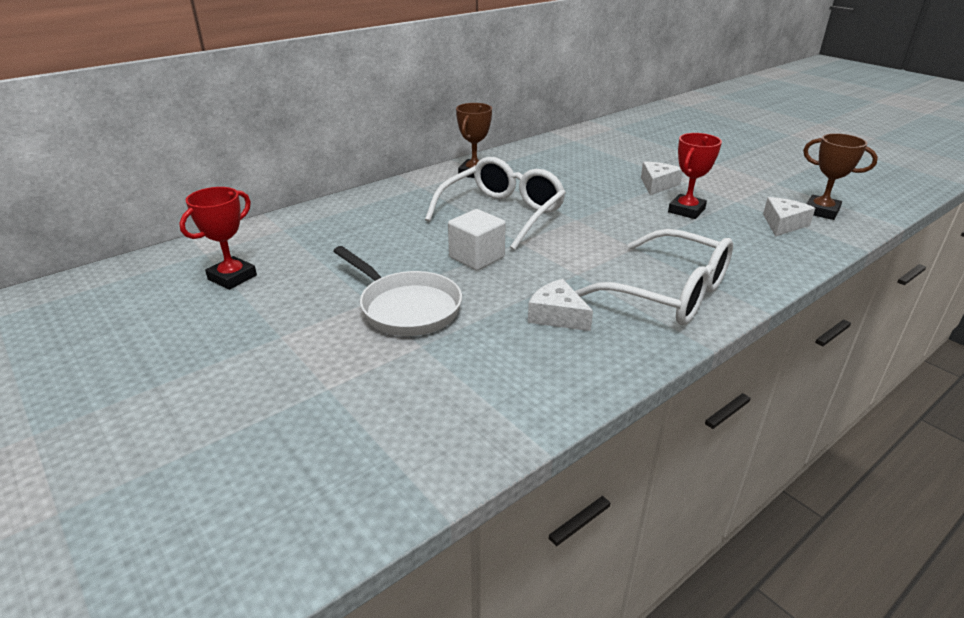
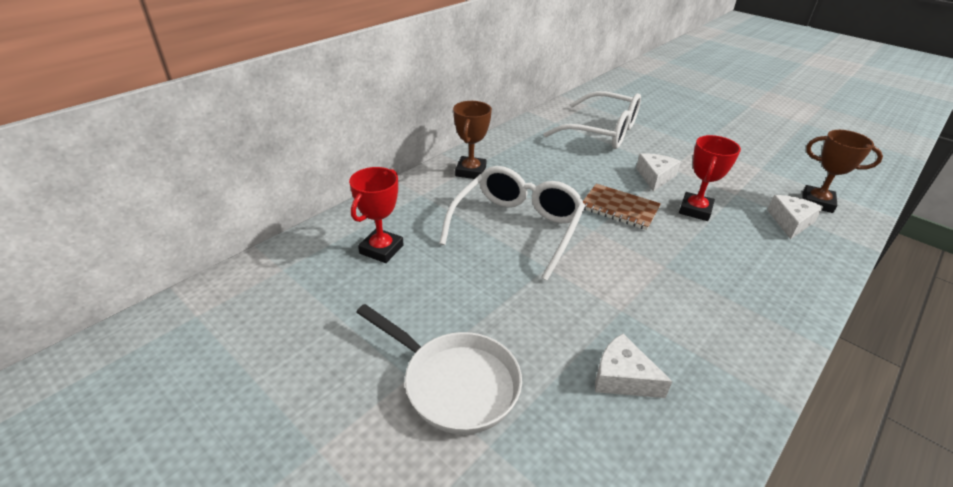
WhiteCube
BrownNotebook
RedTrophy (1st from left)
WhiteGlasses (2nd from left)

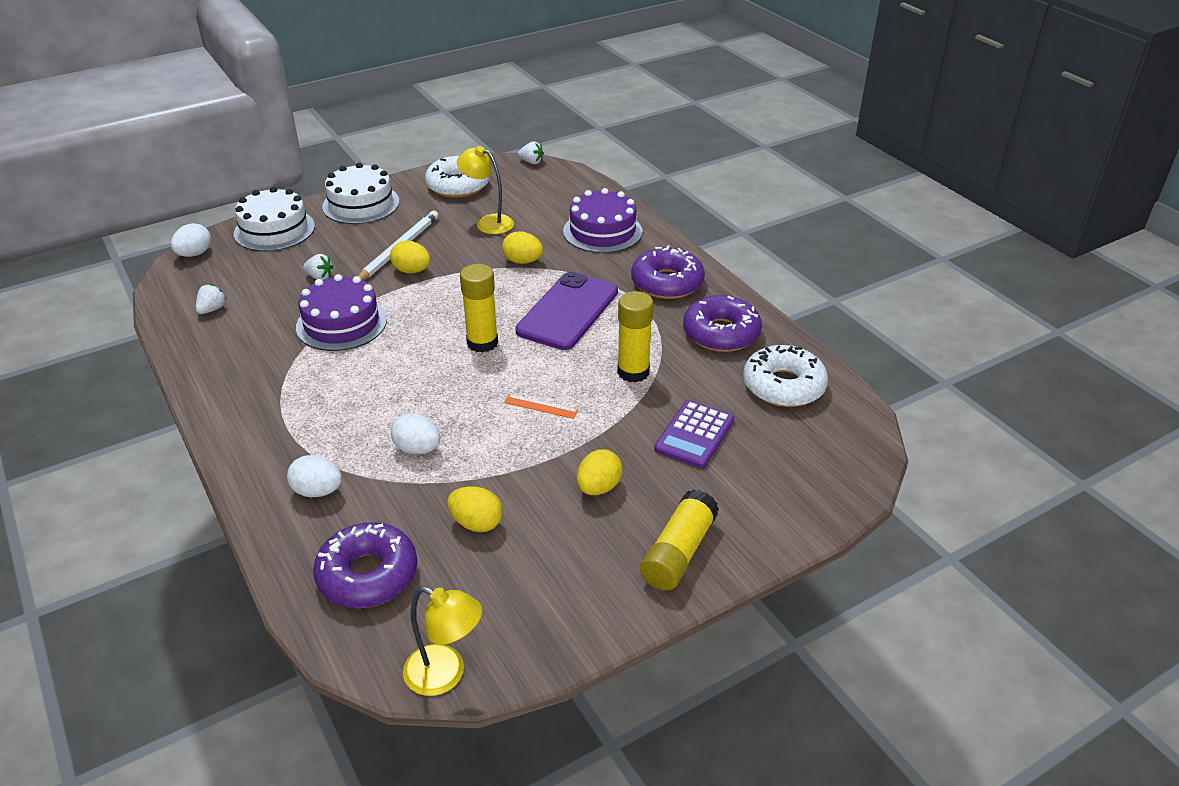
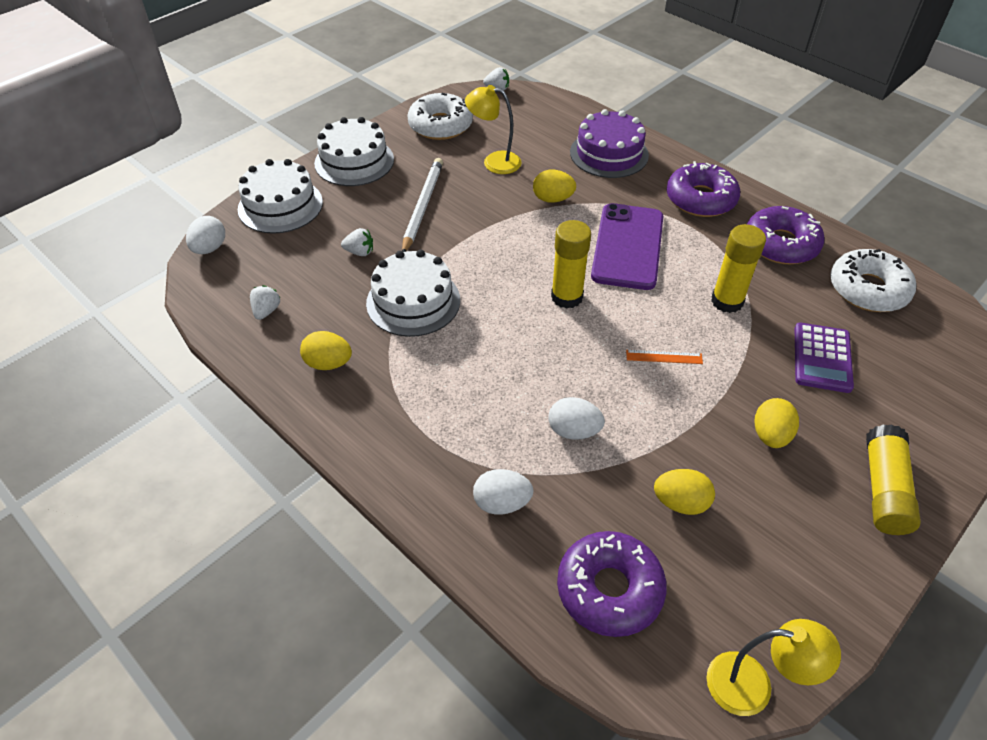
YellowEgg (1st from left)
WhiteCake (3rd from left)

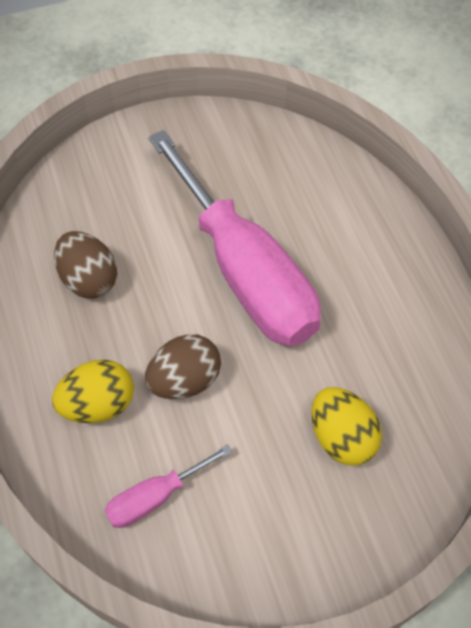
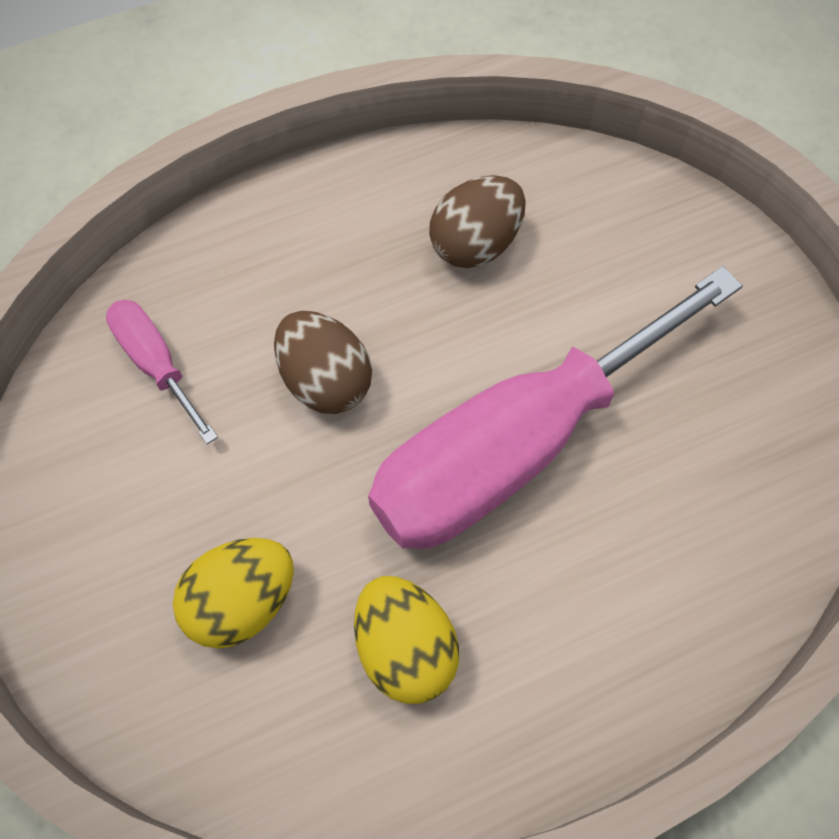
YellowEgg (2nd from left)

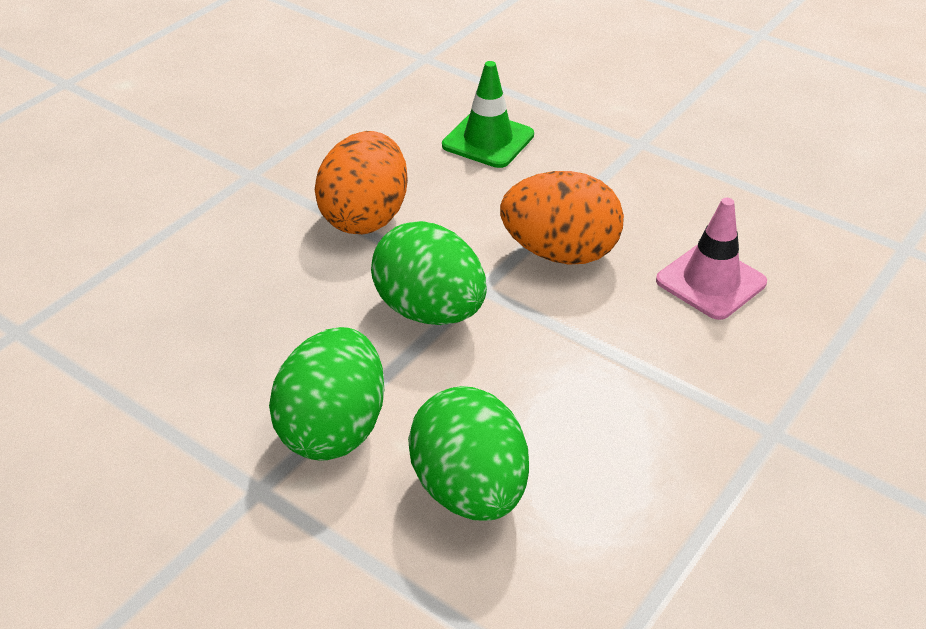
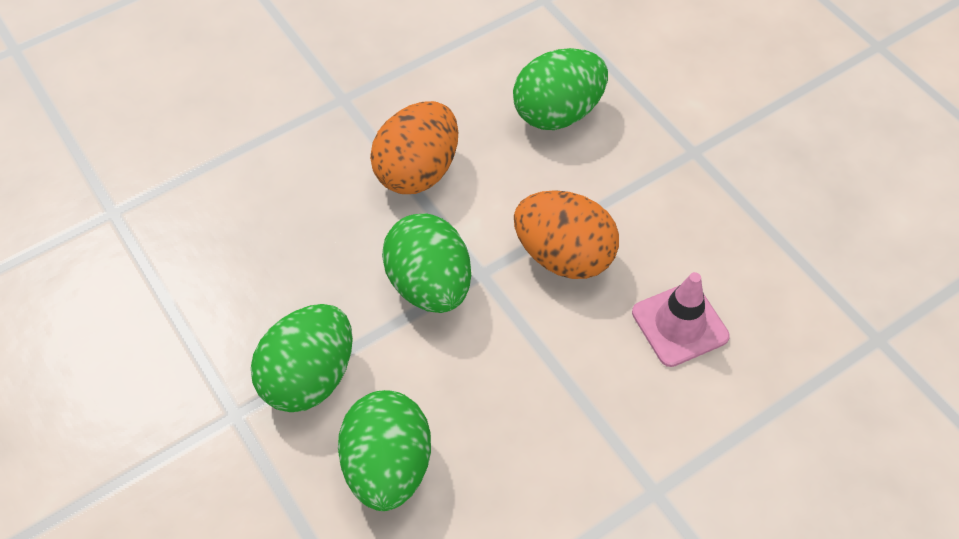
GreenEgg (4th from left)

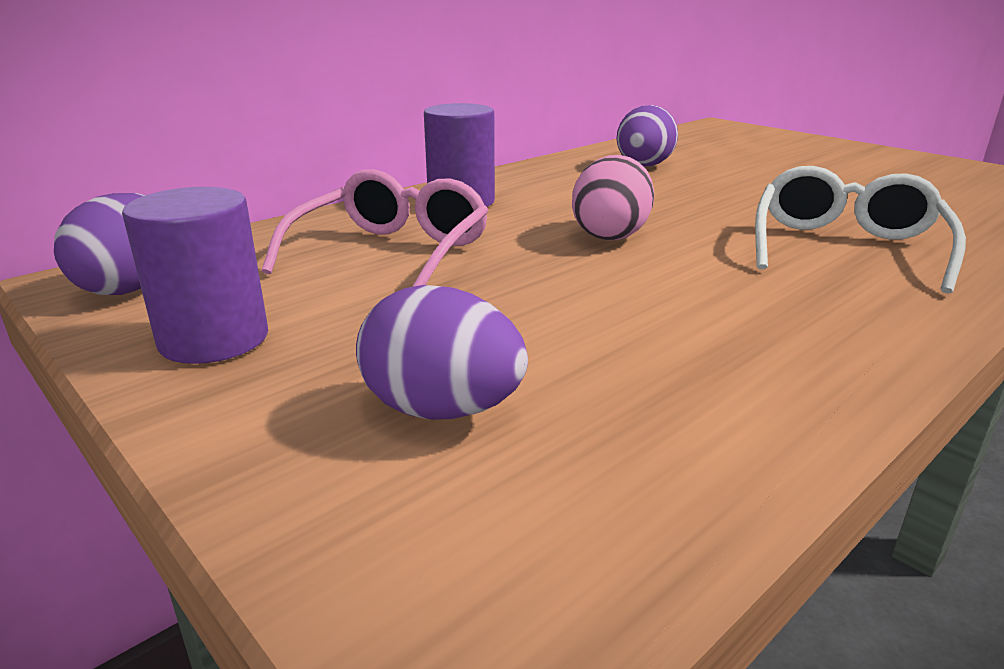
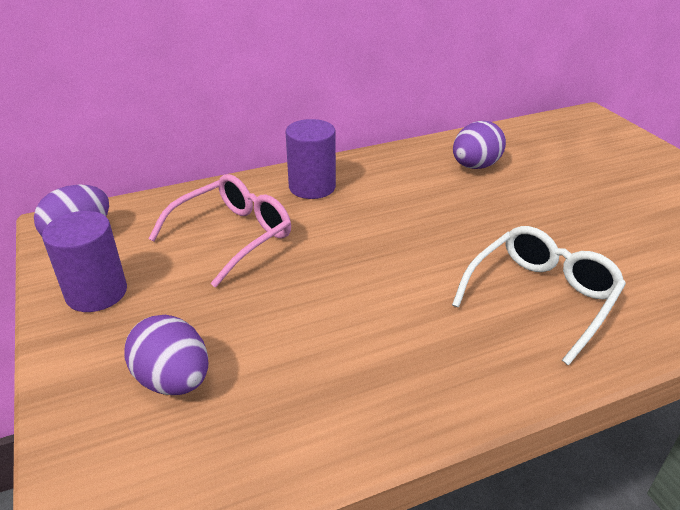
PinkEgg

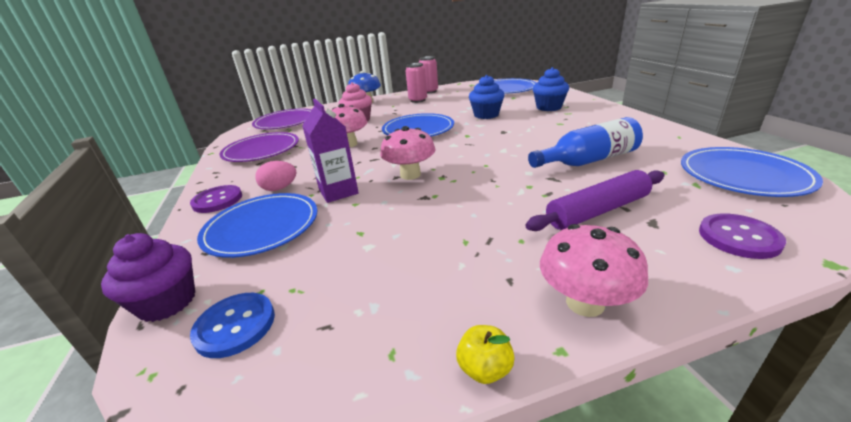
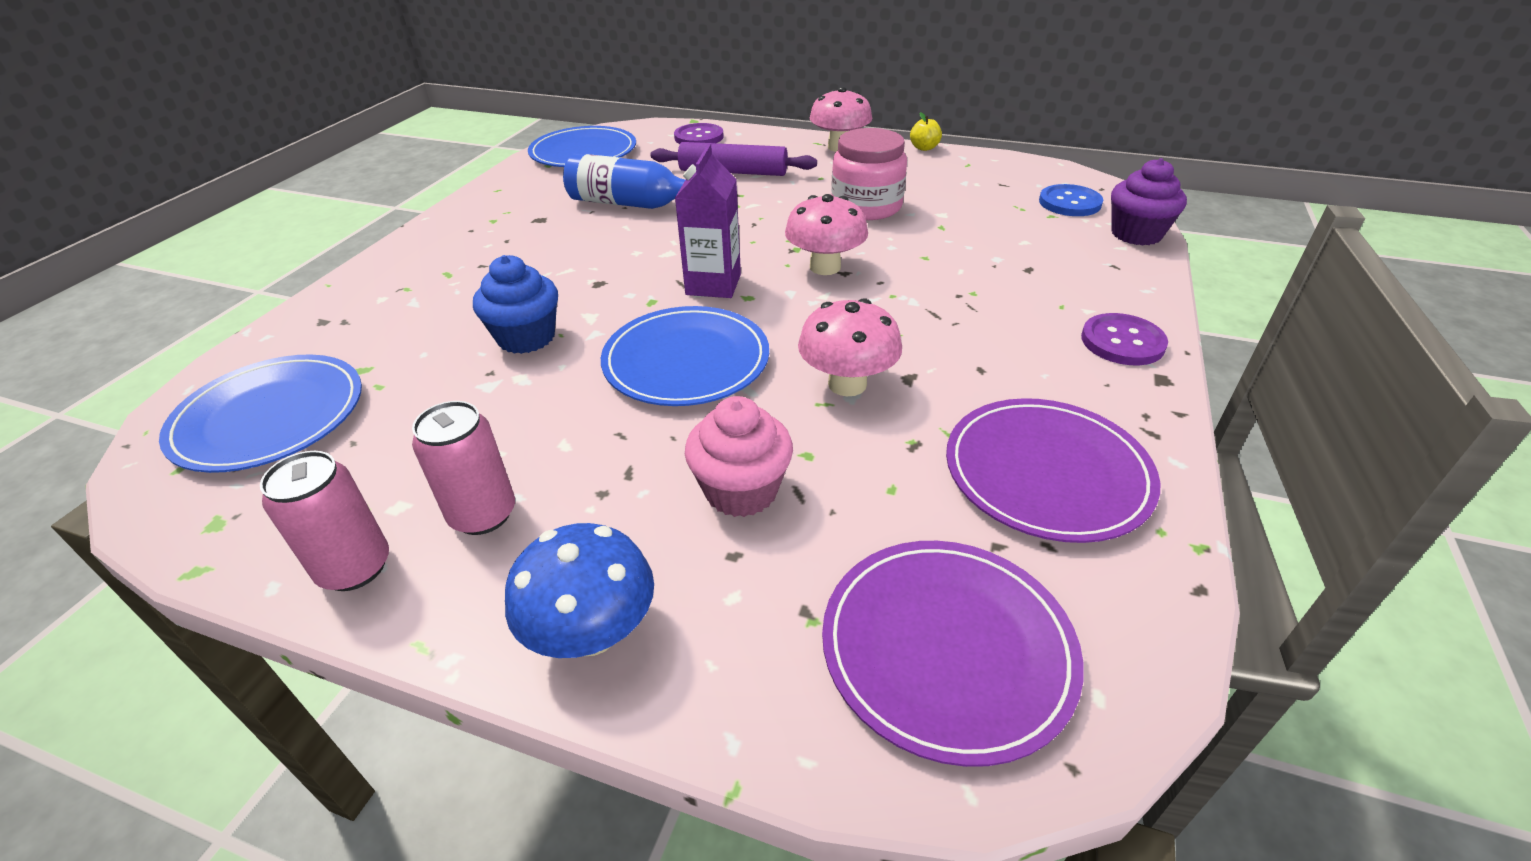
BluePlate (1st from left in the first image)
PinkEgg
BlueCupcake (2nd from left in the first image)
PinkJar
PurpleCarton

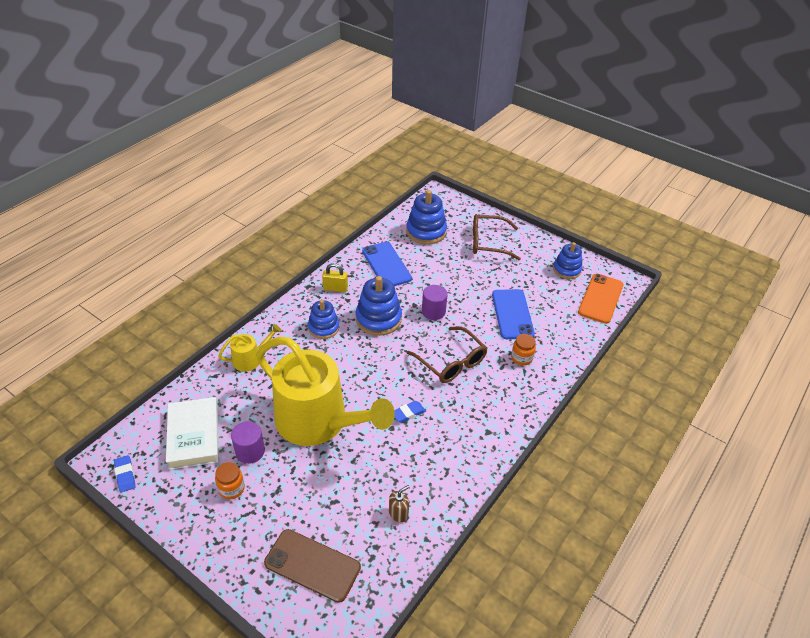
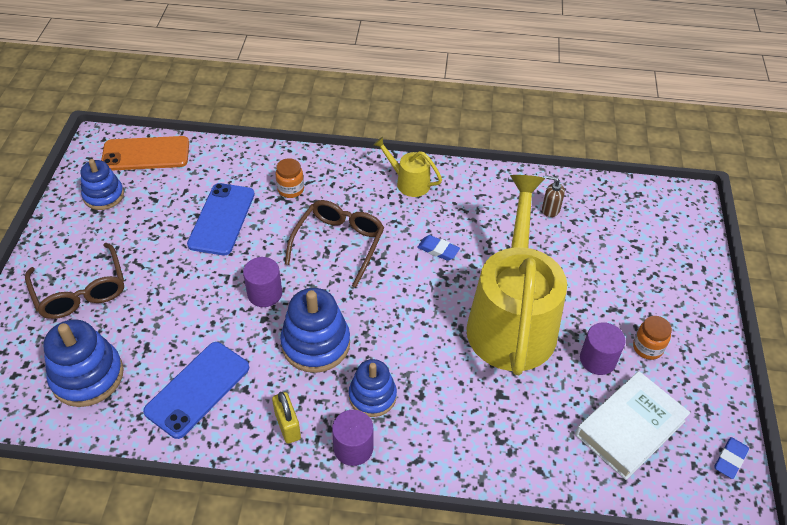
BrownPhone
PurpleCylinder (2nd from left)
YellowWateringCan (1st from left)
BluePhone (2nd from left)

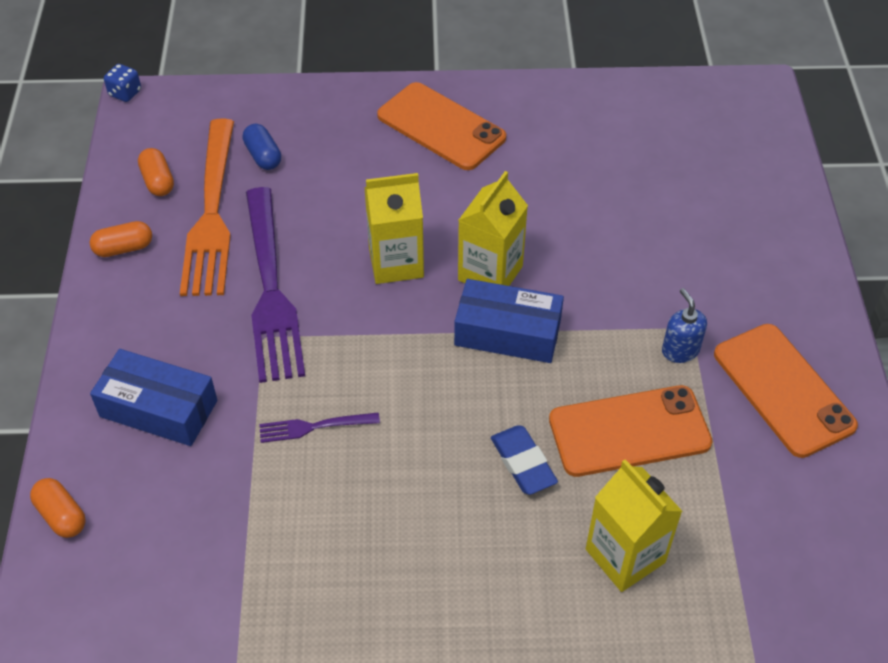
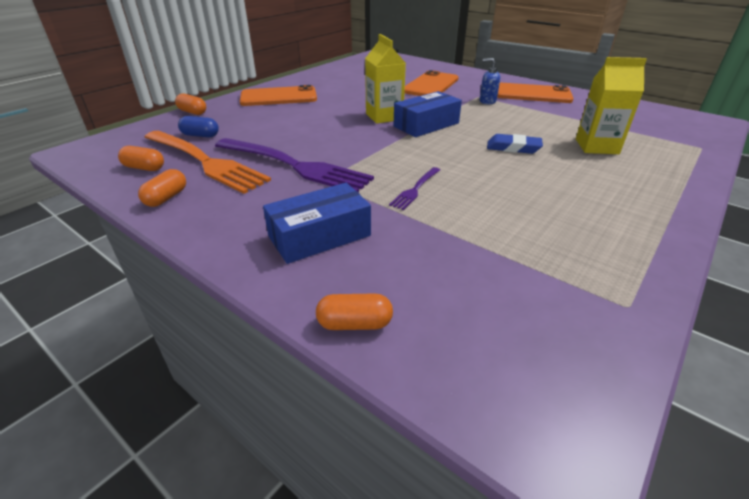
BlueDice
YellowCarton (1st from left in the first image)
OrangeCapsule (3rd from left)
OrangePhone (2nd from left)

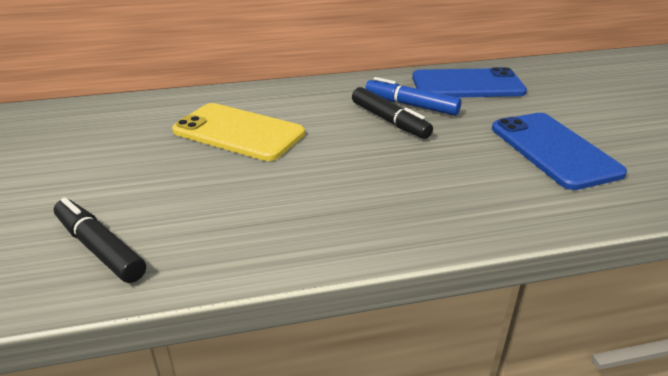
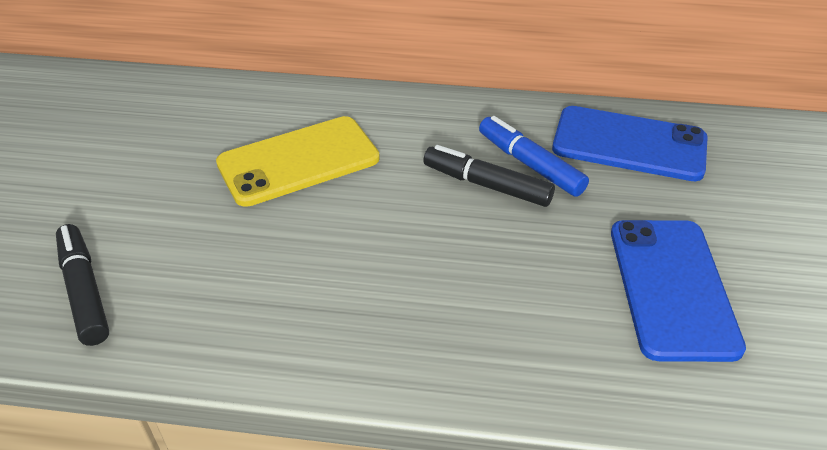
YellowPhone
BlackMarker (2nd from left)

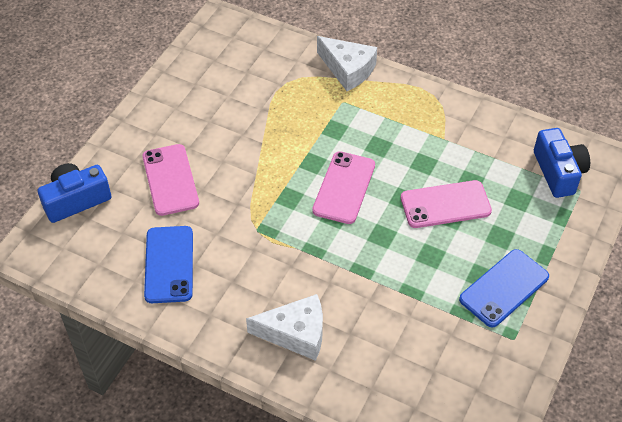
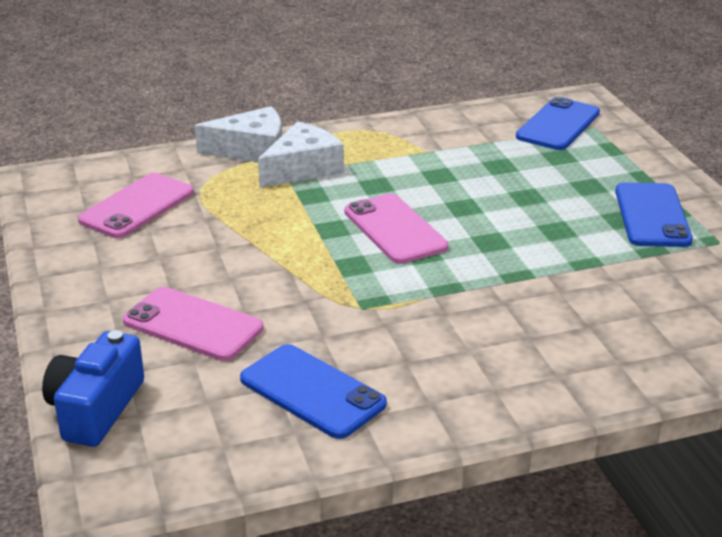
WhiteCheese (2nd from left)
PinkPhone (1st from left)
BluePhone (2nd from left)

